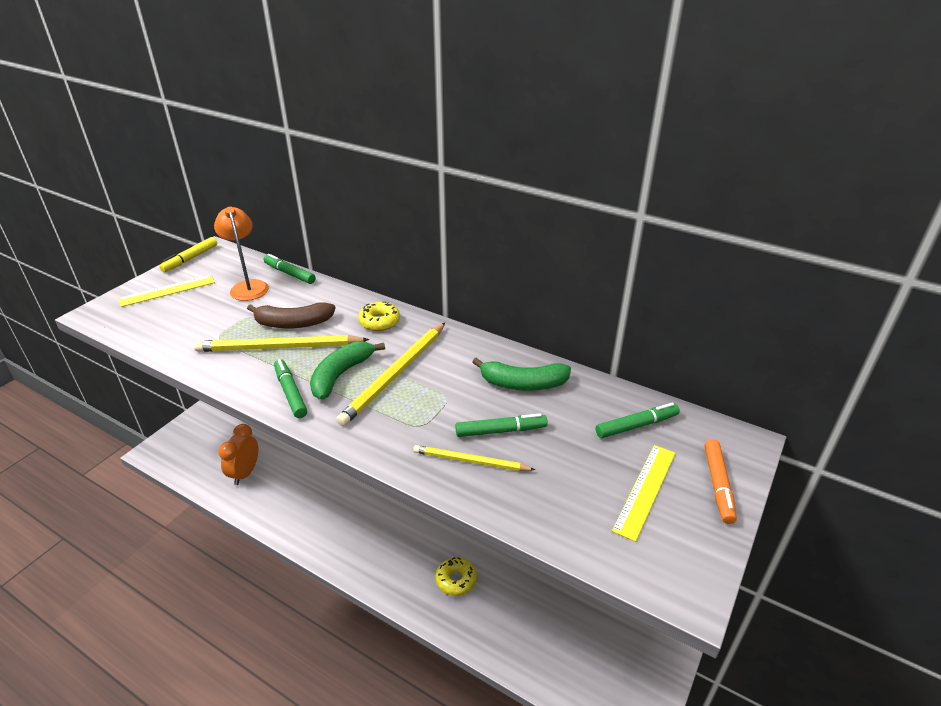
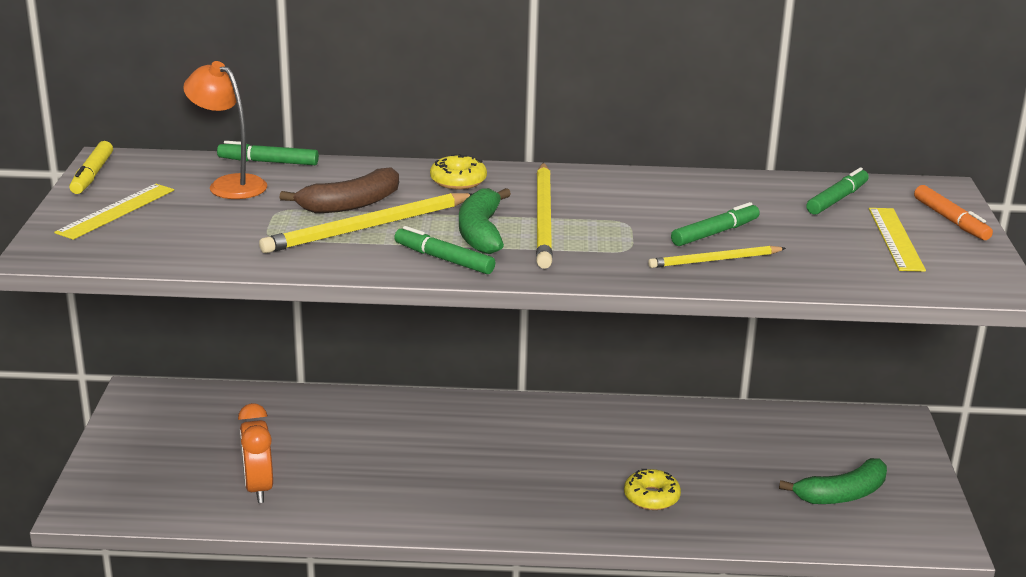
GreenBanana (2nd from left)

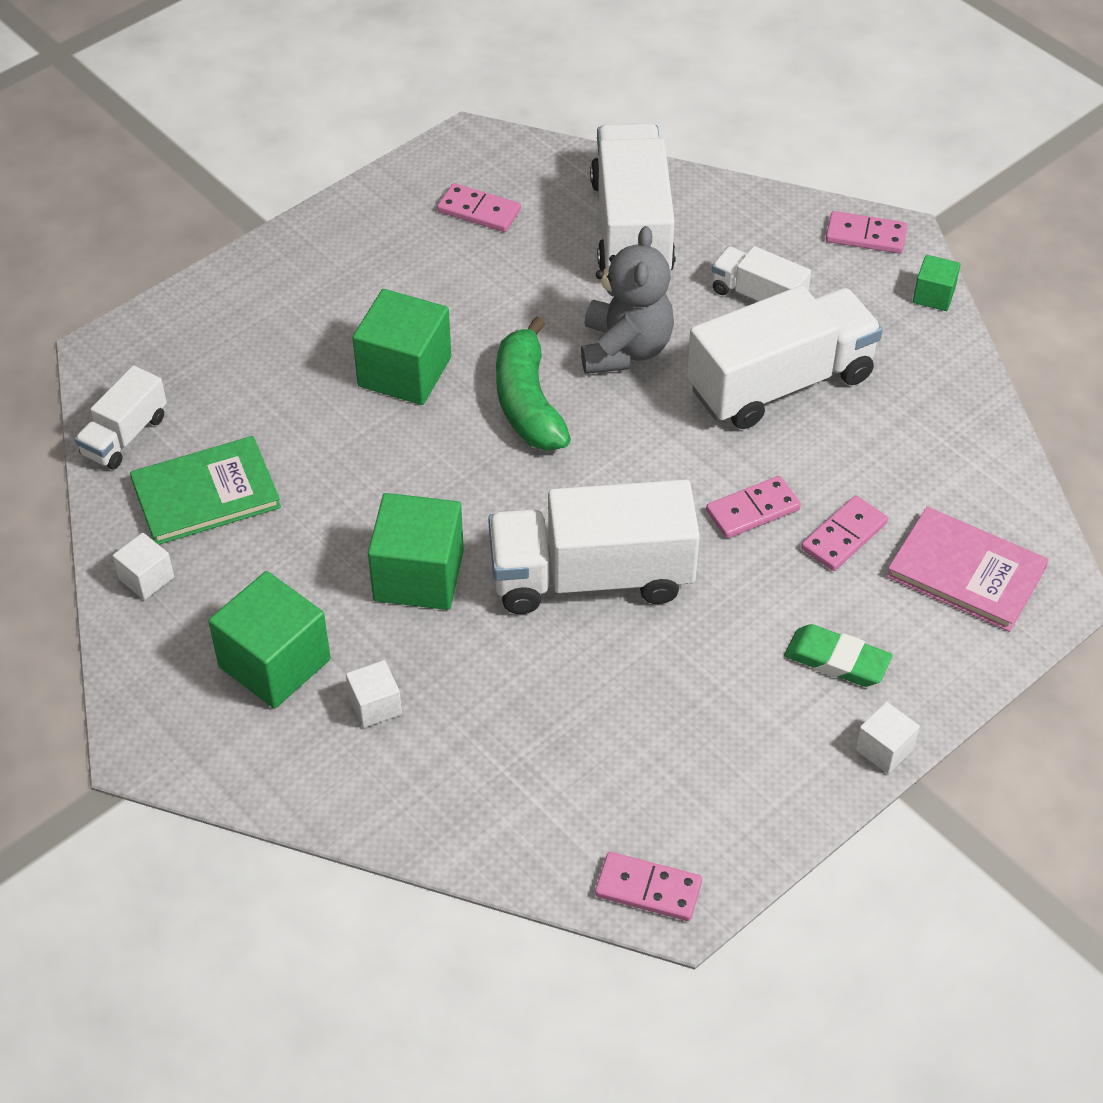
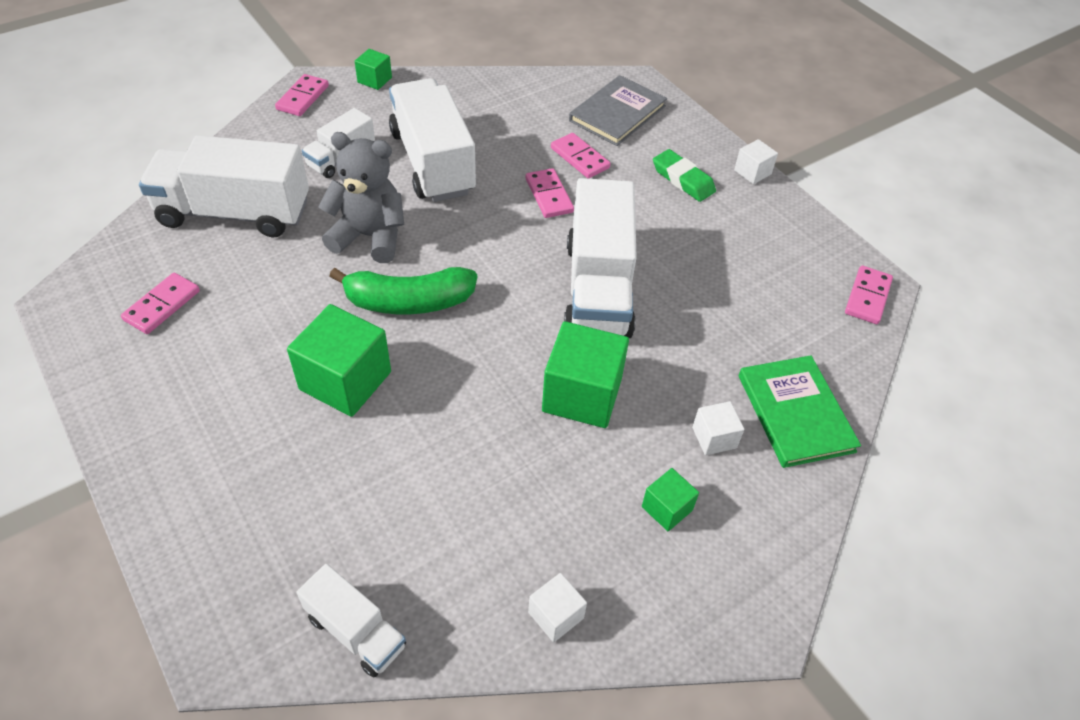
GreenBook
GreyBook
GreenEraser
GreenCube (4th from left)

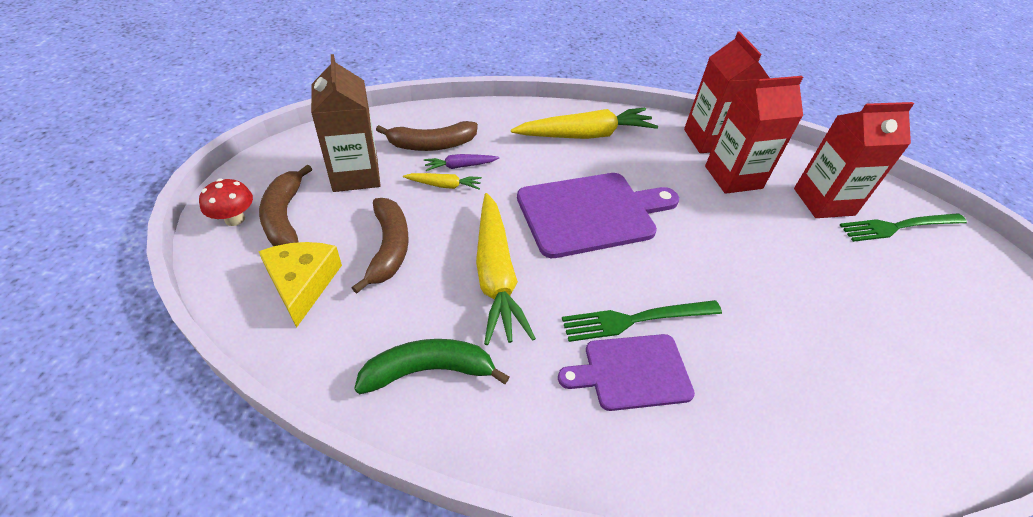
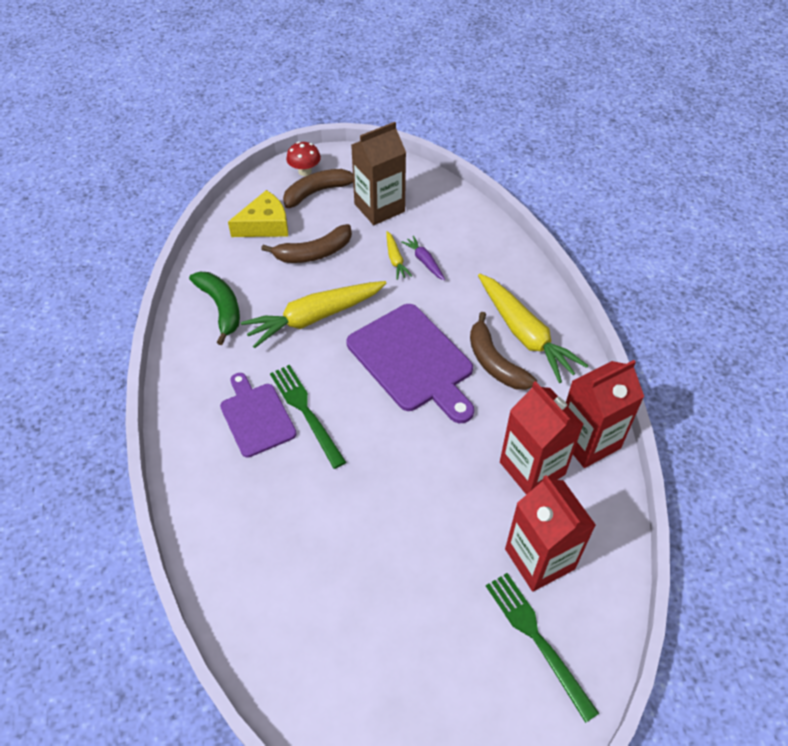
BrownBanana (3rd from left)

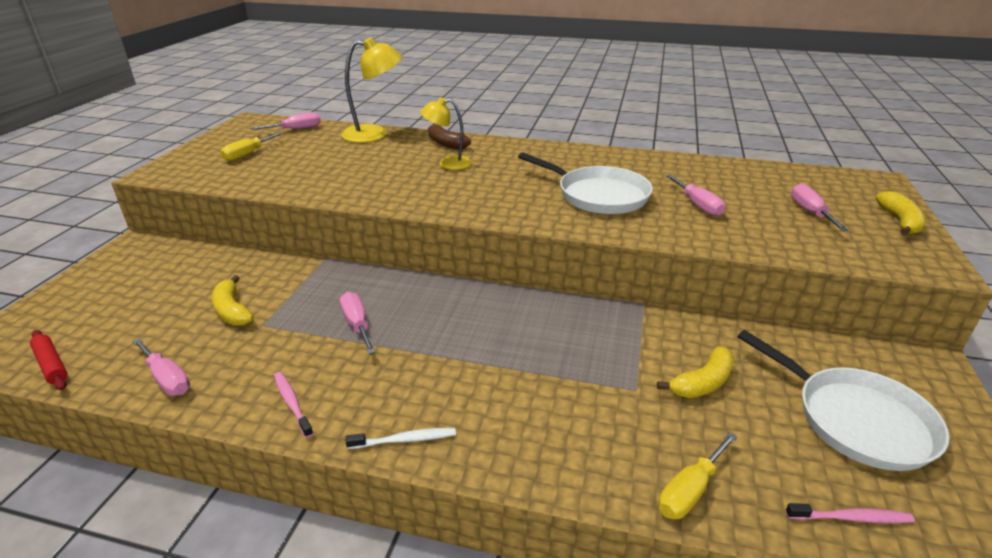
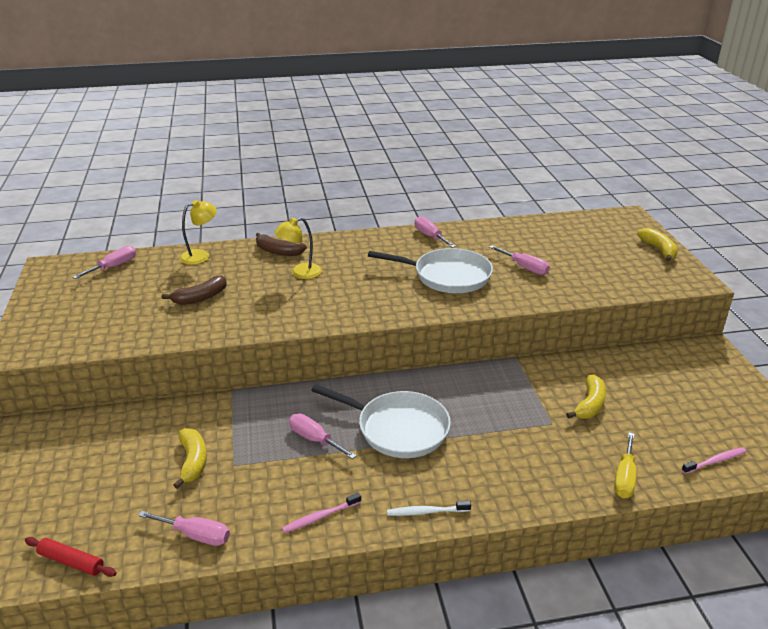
YellowScrewdriver (1st from left in the first image)
BrownBanana (1st from left)
WhitePan (1st from left)
PinkScrewdriver (4th from left)
YellowBanana (1st from left)
PinkToothbrush (1st from left)
WhiteToothbrush
YellowLamp (1st from left)

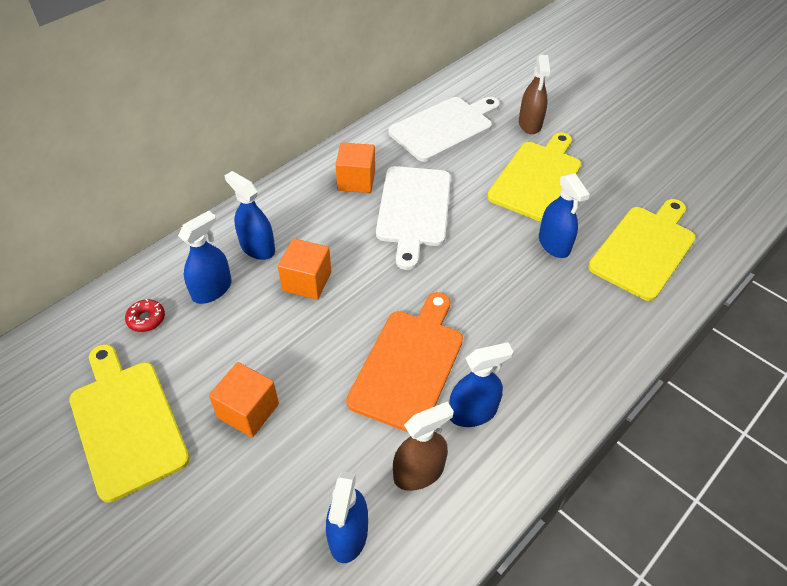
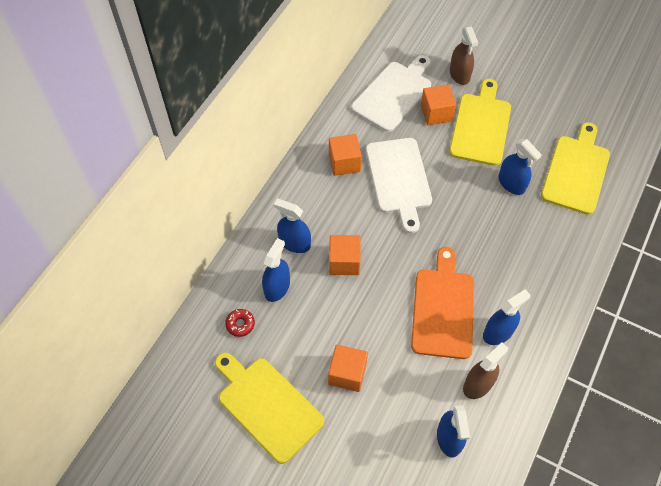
OrangeCube (4th from left)

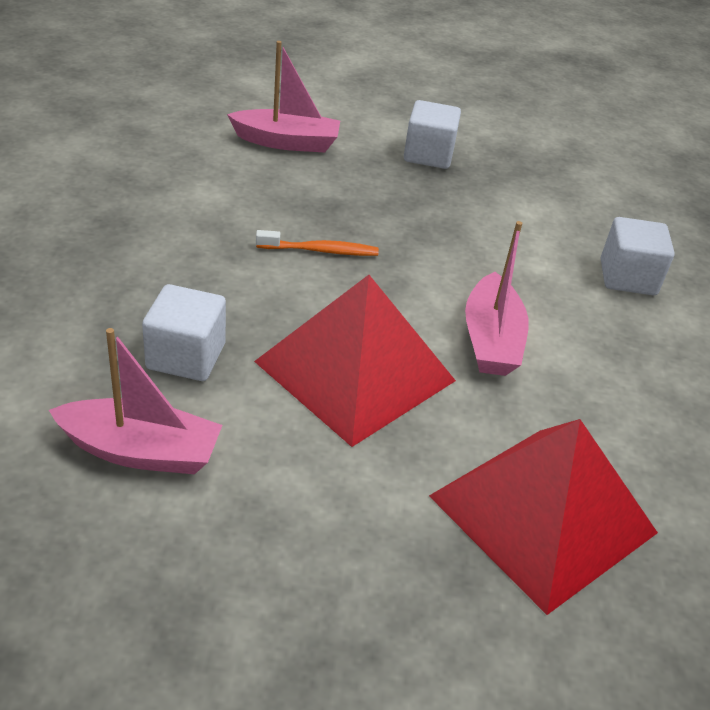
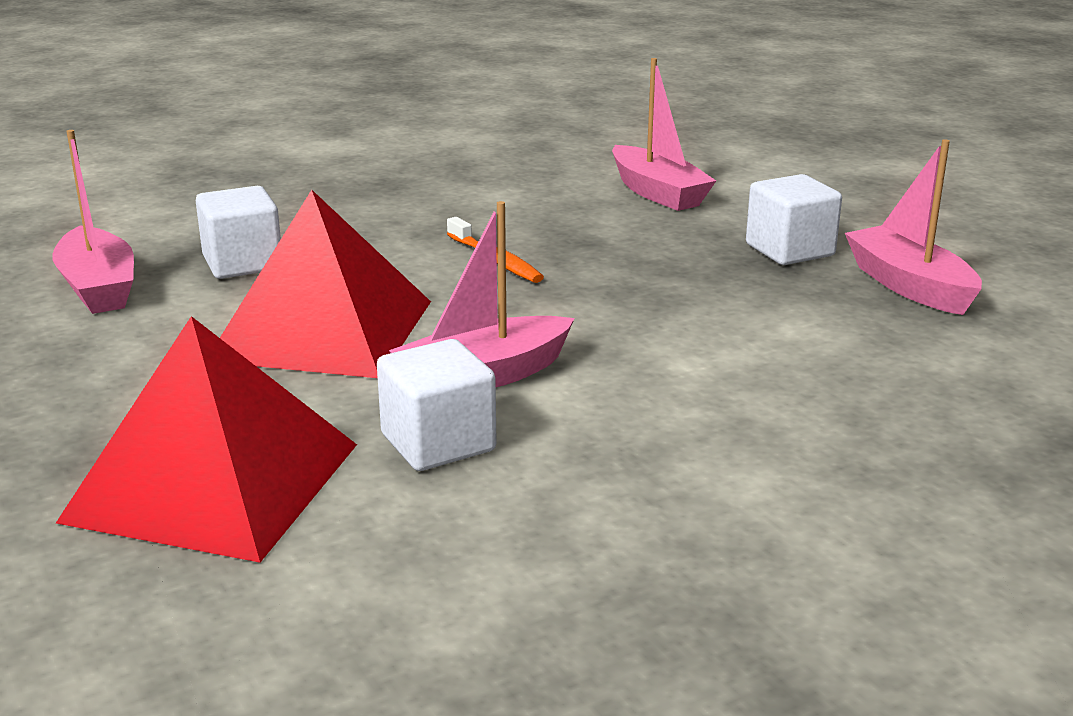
PinkBoat (4th from left)
WhiteCube (2nd from left)

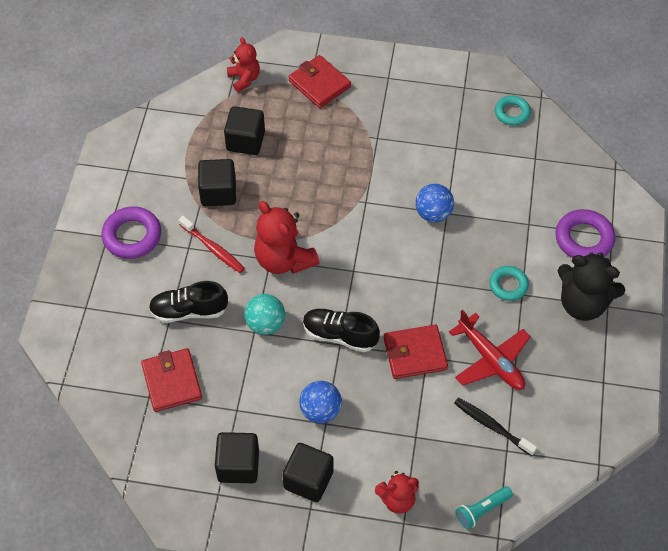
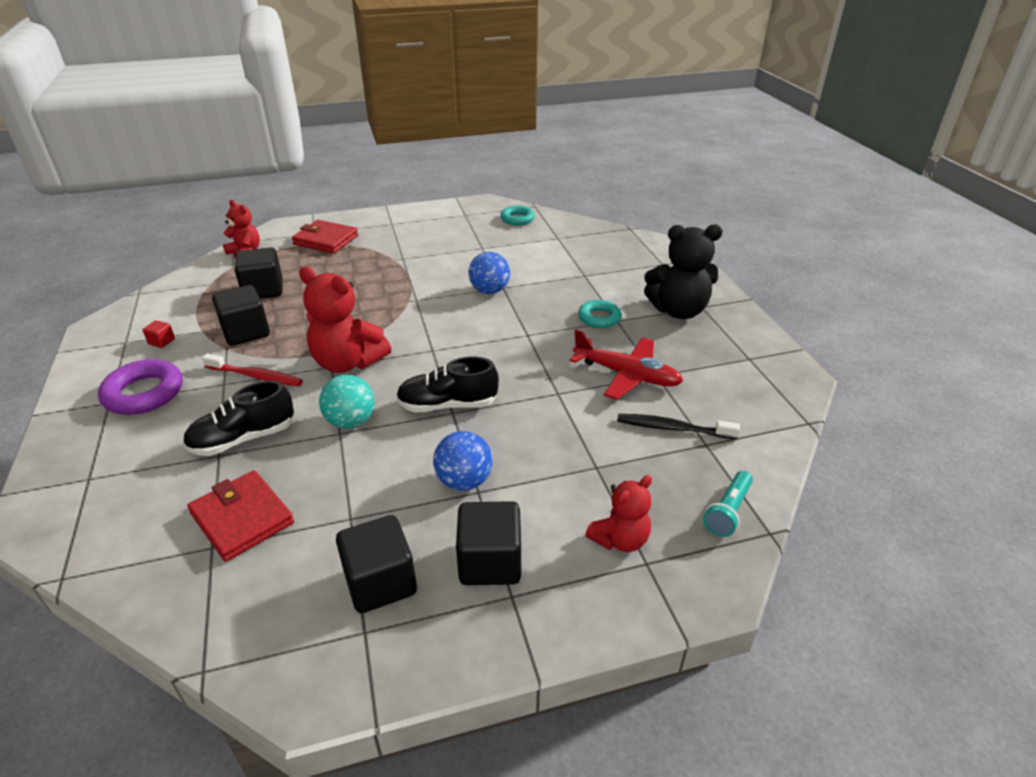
RedWallet (3rd from left in the first image)
PurpleRing (2nd from left in the first image)
RedCube

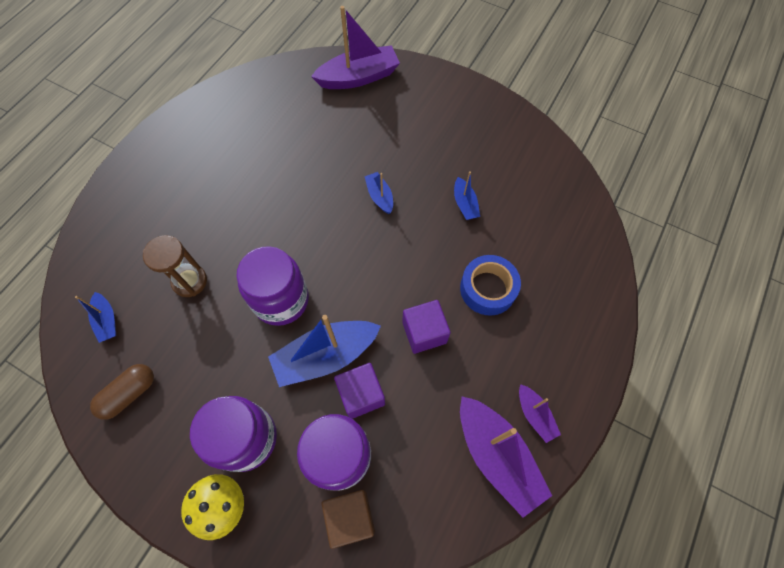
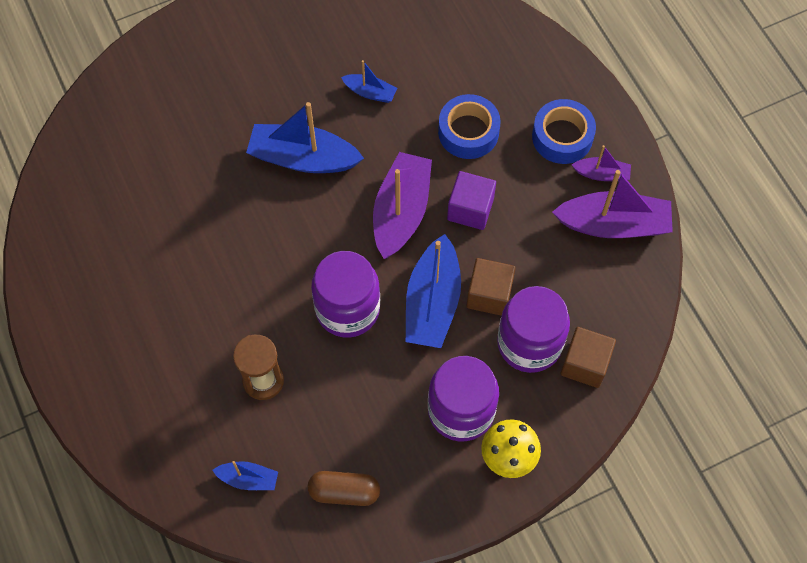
BlueTape (2nd from left)
PurpleBoat (1st from left)
BrownCube (1st from left)
BrownCapsule
BlueBoat (2nd from left)

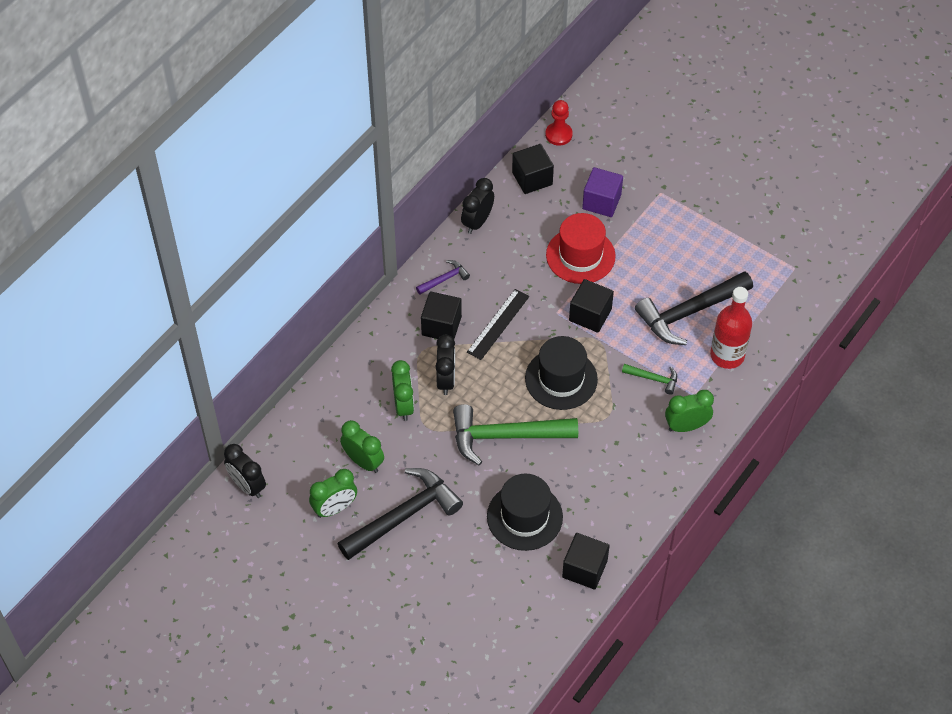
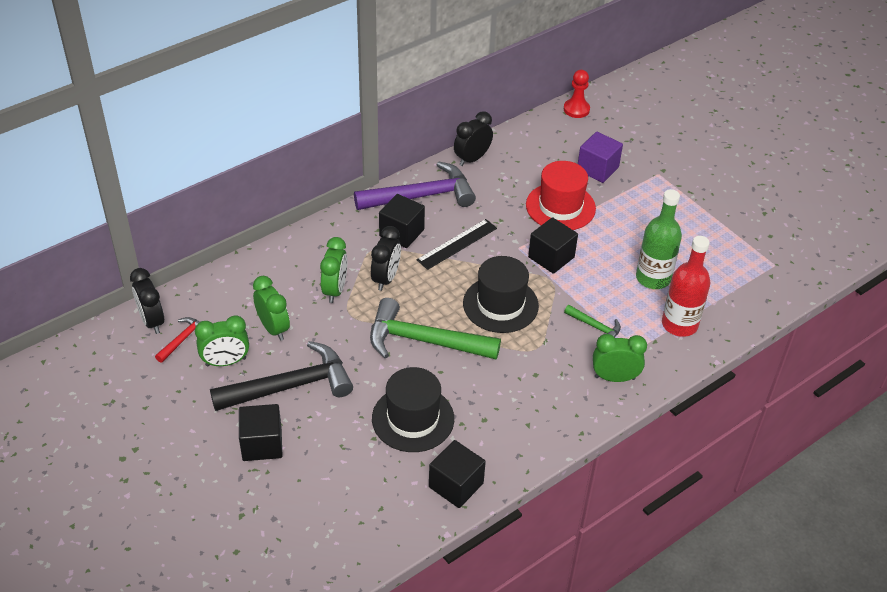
RedHammer
BlackCube (1st from left)
GreenBottle
PurpleHammer

